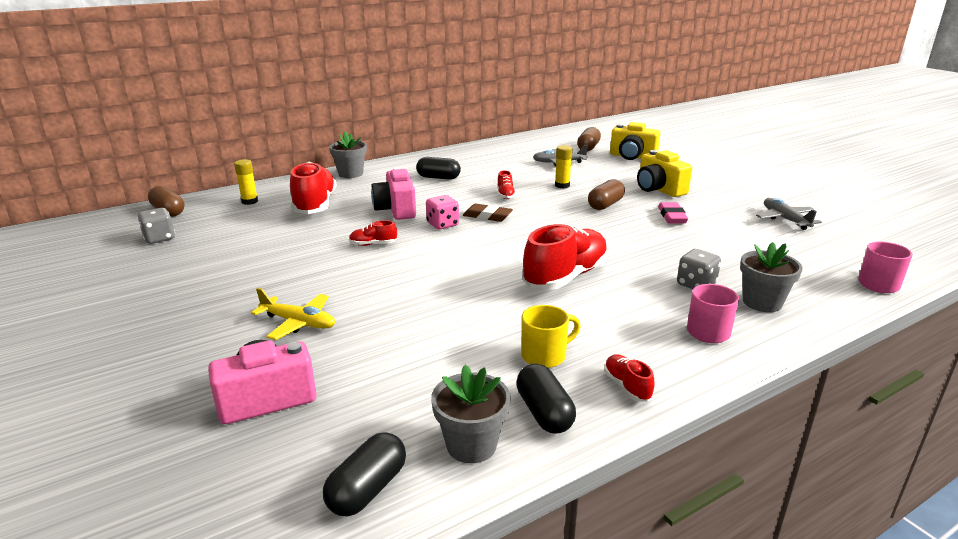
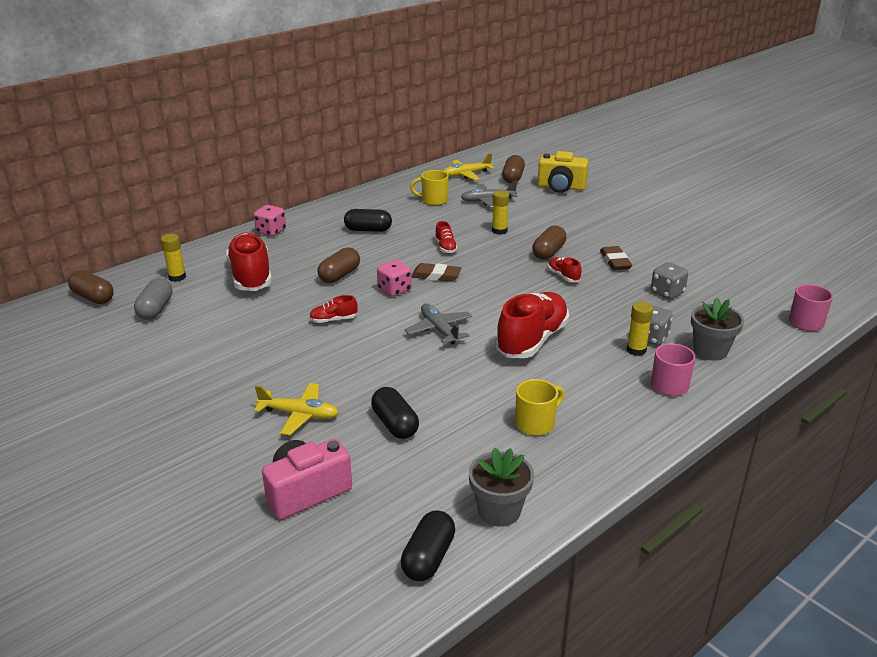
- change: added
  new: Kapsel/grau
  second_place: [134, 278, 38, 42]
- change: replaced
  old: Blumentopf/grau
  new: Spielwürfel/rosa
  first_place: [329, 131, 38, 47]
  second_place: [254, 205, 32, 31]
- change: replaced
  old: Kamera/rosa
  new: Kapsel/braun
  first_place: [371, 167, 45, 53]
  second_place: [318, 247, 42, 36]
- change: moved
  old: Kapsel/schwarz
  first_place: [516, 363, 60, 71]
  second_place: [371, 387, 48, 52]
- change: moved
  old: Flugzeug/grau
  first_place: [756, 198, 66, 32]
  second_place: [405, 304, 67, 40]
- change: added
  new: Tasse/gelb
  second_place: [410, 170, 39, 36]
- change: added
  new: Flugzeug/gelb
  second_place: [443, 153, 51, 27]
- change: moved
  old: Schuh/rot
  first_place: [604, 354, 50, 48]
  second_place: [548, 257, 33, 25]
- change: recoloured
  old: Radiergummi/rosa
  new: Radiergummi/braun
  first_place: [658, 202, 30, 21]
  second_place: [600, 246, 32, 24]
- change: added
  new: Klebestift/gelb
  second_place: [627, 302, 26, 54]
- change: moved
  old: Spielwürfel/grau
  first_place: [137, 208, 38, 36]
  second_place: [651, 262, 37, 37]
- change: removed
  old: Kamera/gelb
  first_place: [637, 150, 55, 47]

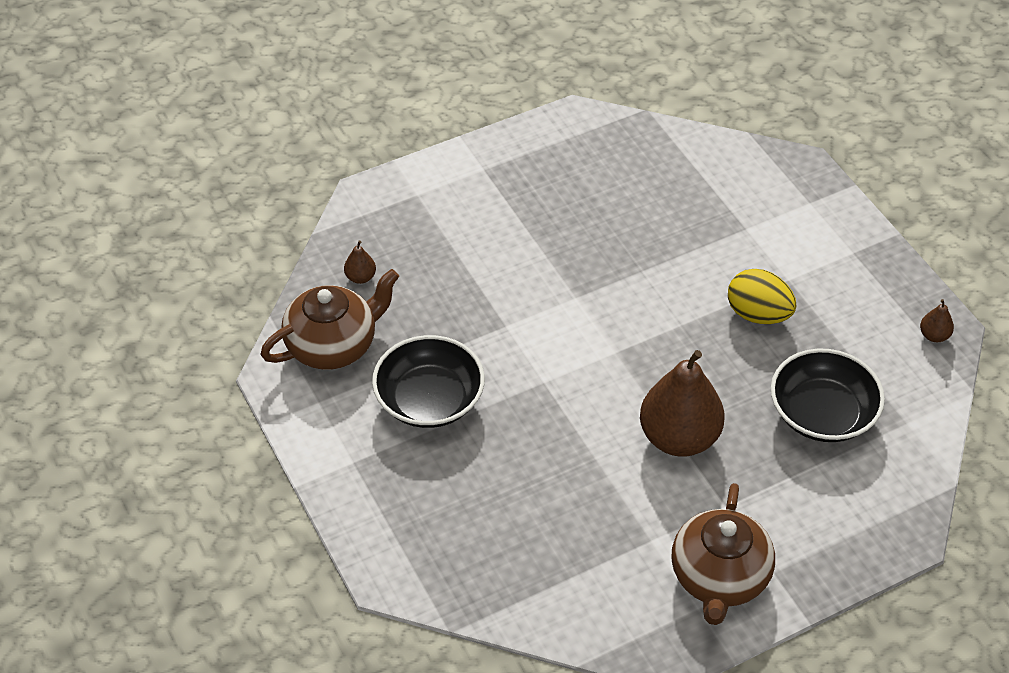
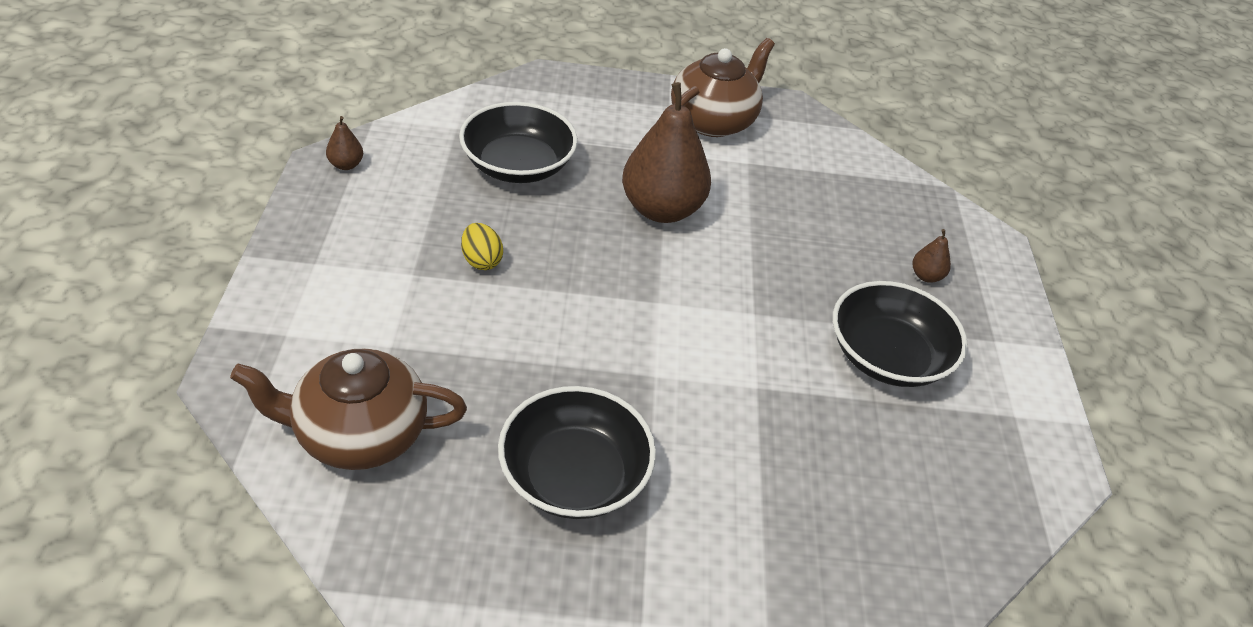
- change: moved
  old: Teekanne/braun
  first_place: [260, 269, 139, 101]
  second_place: [230, 348, 237, 122]
- change: resized
  old: Ei/gelb
  first_place: [728, 269, 68, 55]
  second_place: [461, 223, 42, 47]
  factor: 0.63
- change: added
  new: Schüssel/schwarz
  second_place: [498, 386, 158, 133]
- change: moved
  old: Birne/braun
  first_place: [344, 241, 32, 43]
  second_place: [912, 229, 39, 54]

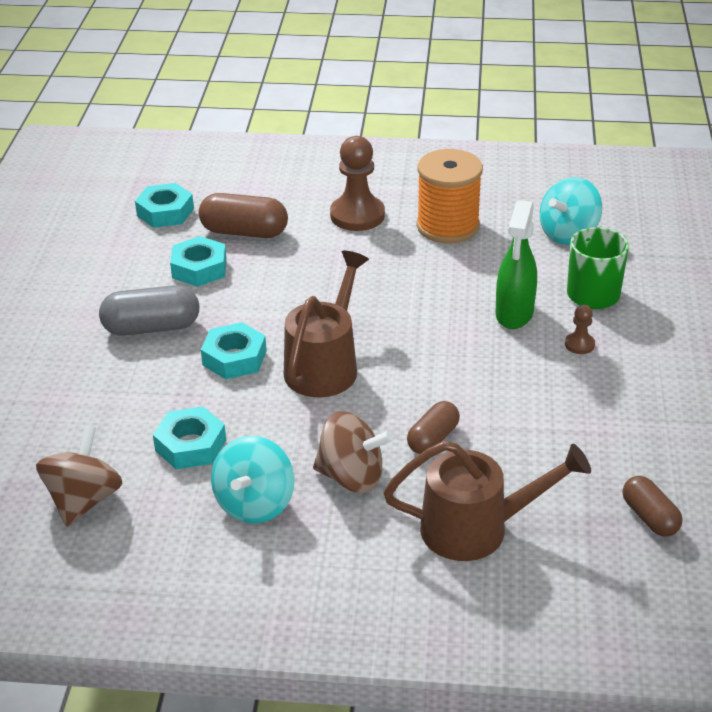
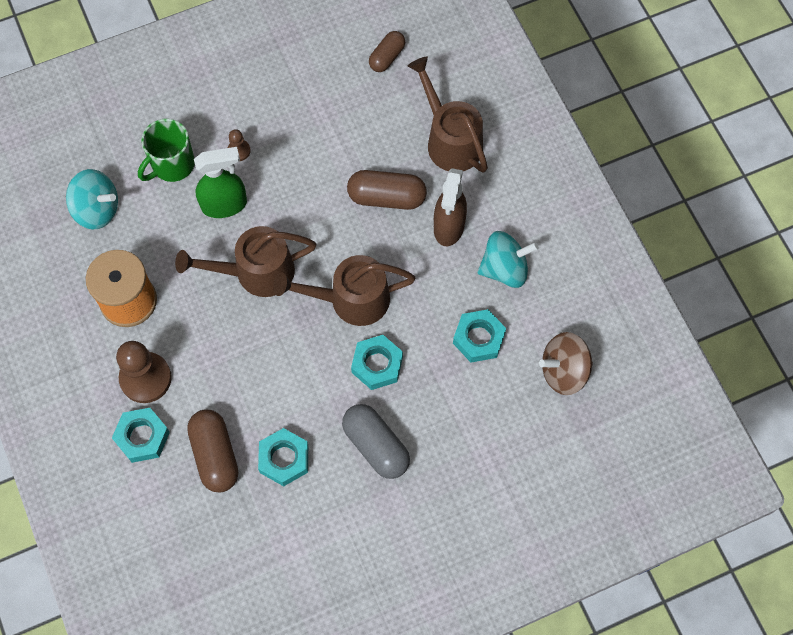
- change: moved
  old: Sechskantmutter/türkis
  first_place: [135, 183, 59, 45]
  second_place: [112, 408, 58, 55]
- change: added
  new: Gießkanne/braun
  second_place: [175, 226, 142, 71]
- change: resized
  old: Kapsel/braun
  first_place: [407, 401, 53, 53]
  second_place: [347, 170, 80, 40]
  factor: 1.57
- change: replaced
  old: Kreisel/braun
  new: Sprühflasche/braun
  first_place: [313, 411, 80, 82]
  second_place: [434, 168, 33, 78]

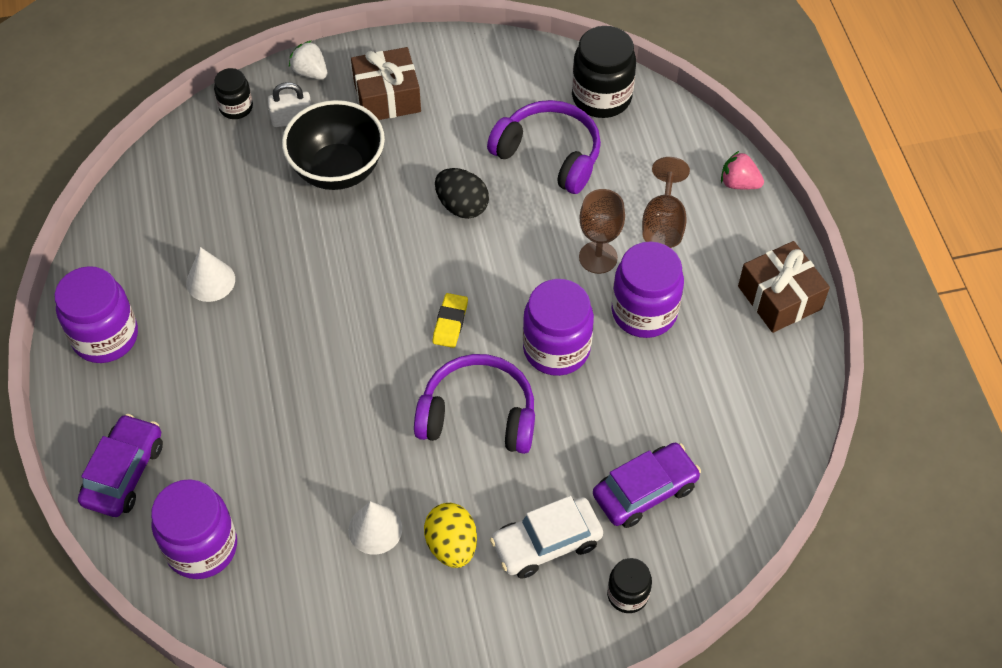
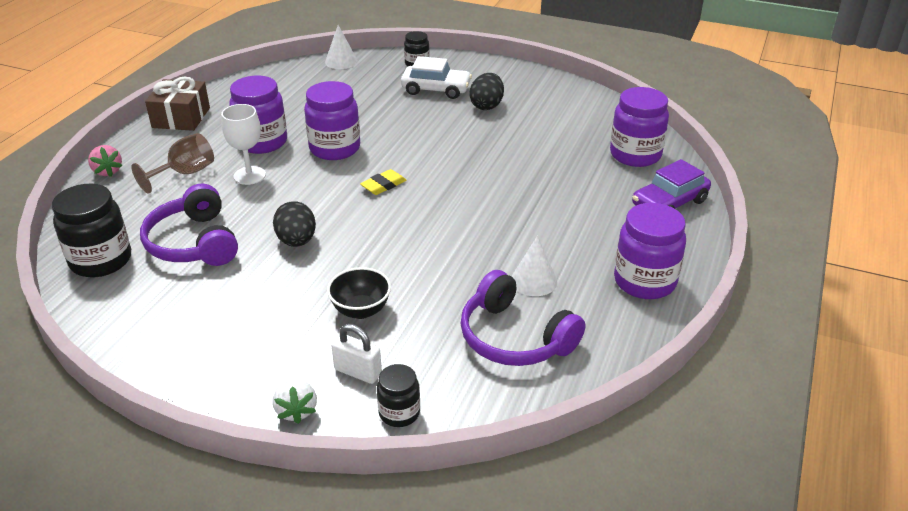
- change: recoloured
  old: Kelch/braun
  new: Kelch/weiß
  first_place: [579, 189, 46, 85]
  second_place: [221, 104, 45, 81]
- change: moved
  old: Kegel/weiß
  first_place: [348, 501, 54, 54]
  second_place: [325, 25, 33, 44]
- change: resized
  old: Schüssel/schwarz
  first_place: [282, 100, 103, 90]
  second_place: [327, 267, 64, 52]
  factor: 0.6
- change: moved
  old: Kopfhörer/lila
  first_place: [414, 354, 121, 100]
  second_place: [460, 270, 125, 96]
- change: recoloured
  old: Ei/gelb
  new: Ei/schwarz
  first_place: [424, 503, 53, 65]
  second_place: [470, 73, 34, 37]
- change: removed
  old: Geschenk/braun
  first_place: [351, 47, 70, 73]
- change: removed
  old: Auto/lila
  first_place: [593, 443, 108, 85]

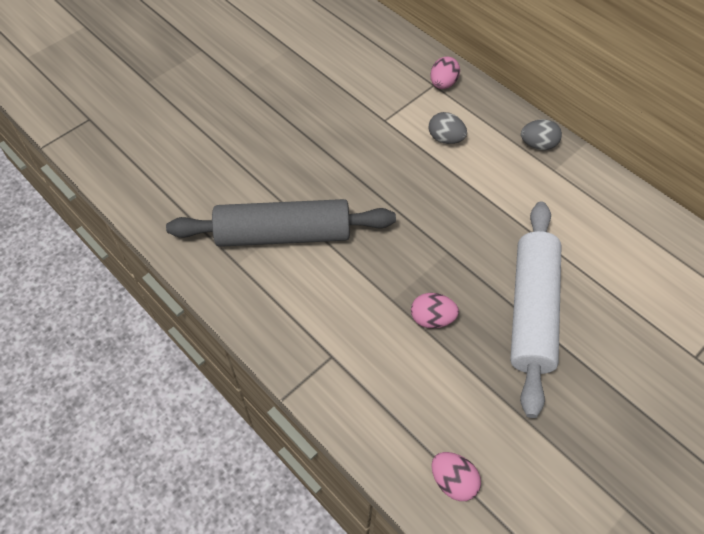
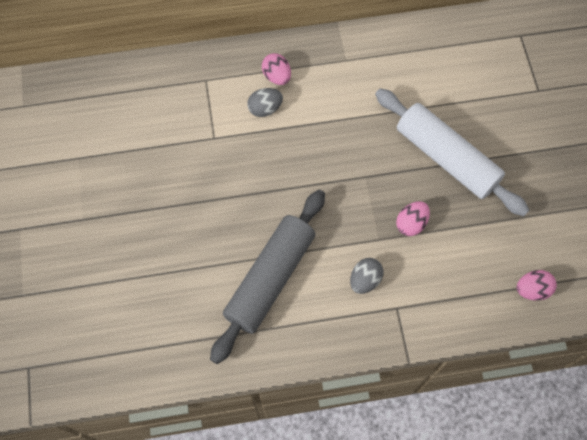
- change: moved
  old: Ei/rosa
  first_place: [430, 56, 30, 33]
  second_place: [262, 53, 29, 32]
- change: moved
  old: Ei/grau
  first_place: [521, 119, 41, 31]
  second_place: [350, 258, 34, 36]

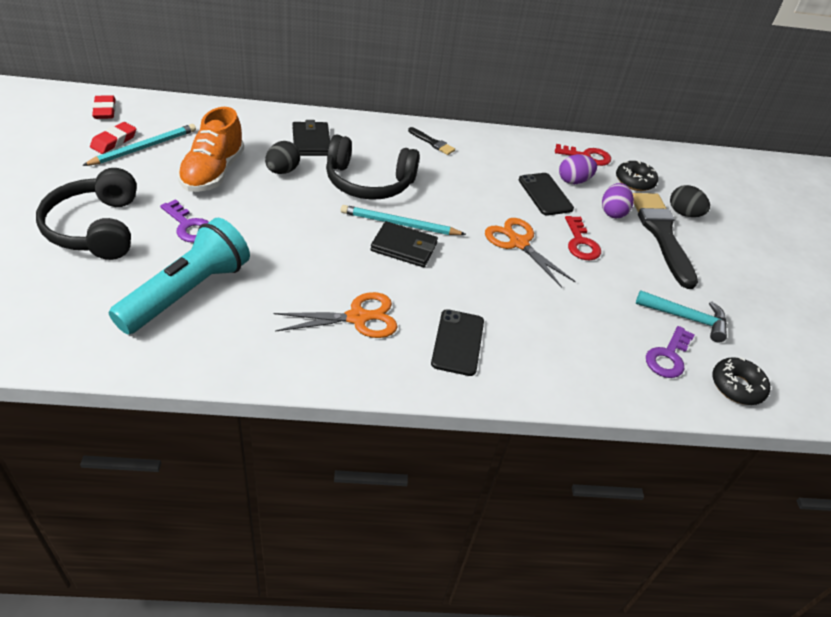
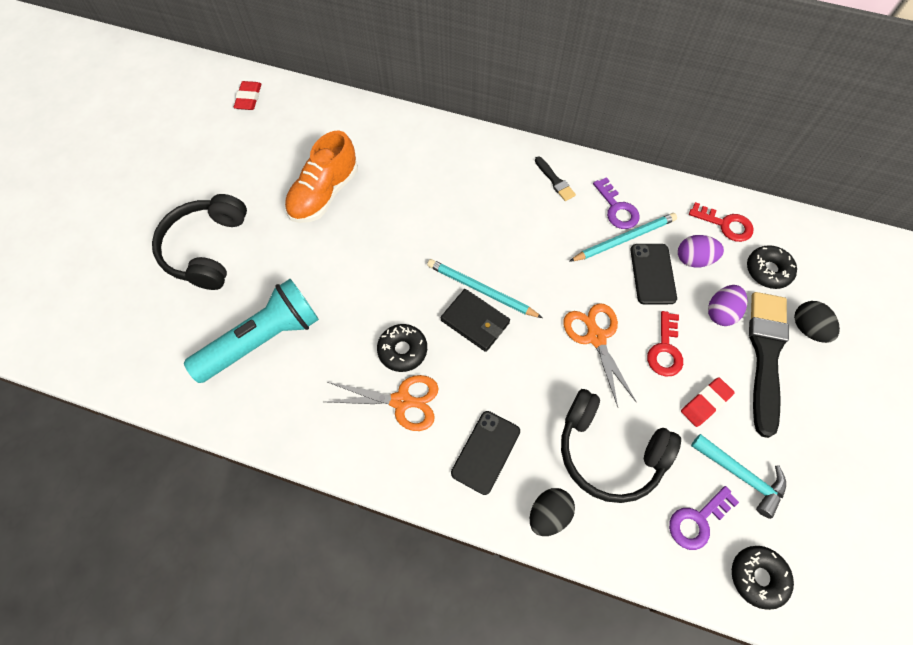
- change: added
  new: Donut/schwarz
  second_place: [377, 324, 50, 48]
- change: moved
  old: Ei/schwarz
  first_place: [265, 141, 35, 33]
  second_place: [530, 488, 45, 48]
- change: moved
  old: Kopfhörer/schwarz
  first_place: [326, 135, 94, 65]
  second_place: [561, 389, 120, 114]
- change: moved
  old: Bleistift/türkis
  first_place: [82, 124, 114, 42]
  second_place: [569, 213, 108, 49]
- change: moved
  old: Schlüssel/lila
  first_place: [160, 199, 49, 44]
  second_place: [593, 177, 47, 52]
- change: moved
  old: Radiergummi/rot
  first_place: [90, 122, 46, 32]
  second_place: [681, 377, 54, 50]
- change: removed
  old: Geldbörse/schwarz
  first_place: [292, 120, 38, 36]

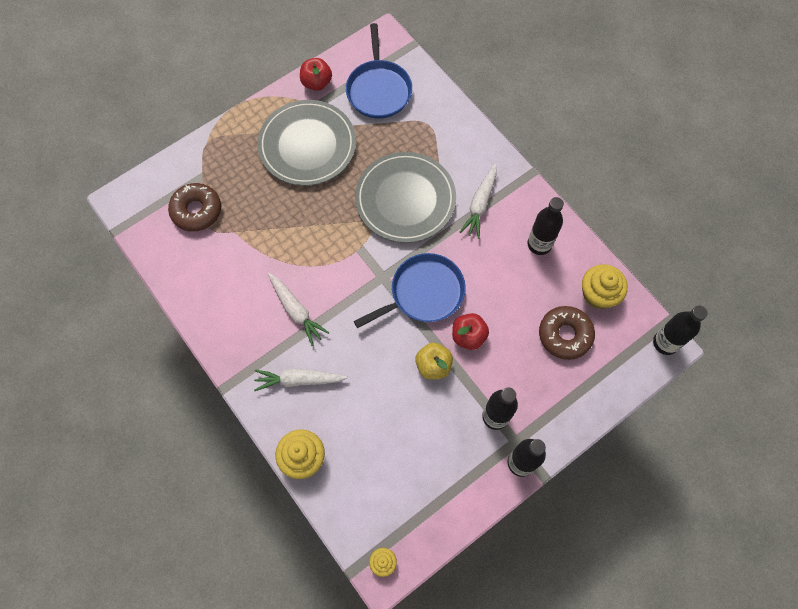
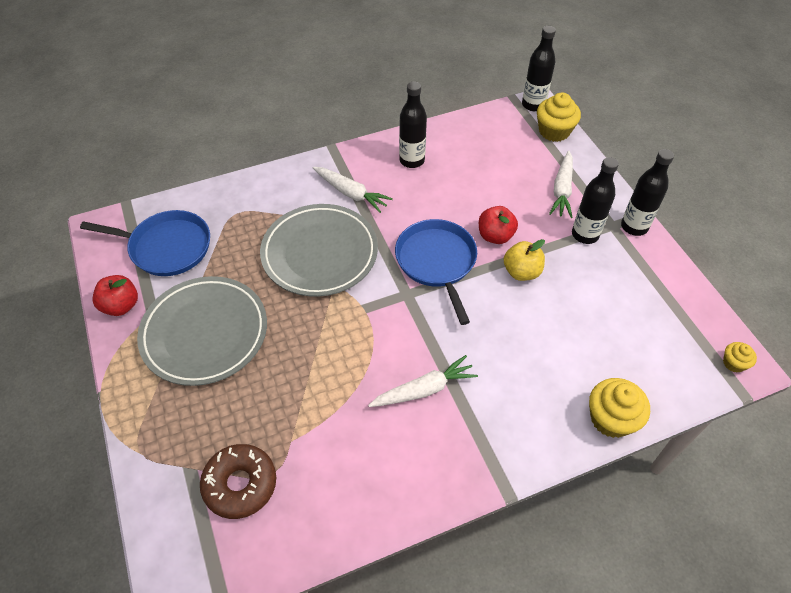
- change: moved
  old: Muffin/gelb
  first_place: [582, 264, 46, 45]
  second_place: [537, 92, 44, 50]
- change: moved
  old: Karotte/weiß
  first_place: [254, 369, 94, 22]
  second_place: [549, 151, 24, 67]
- change: removed
  old: Donut/braun
  first_place: [539, 306, 56, 54]

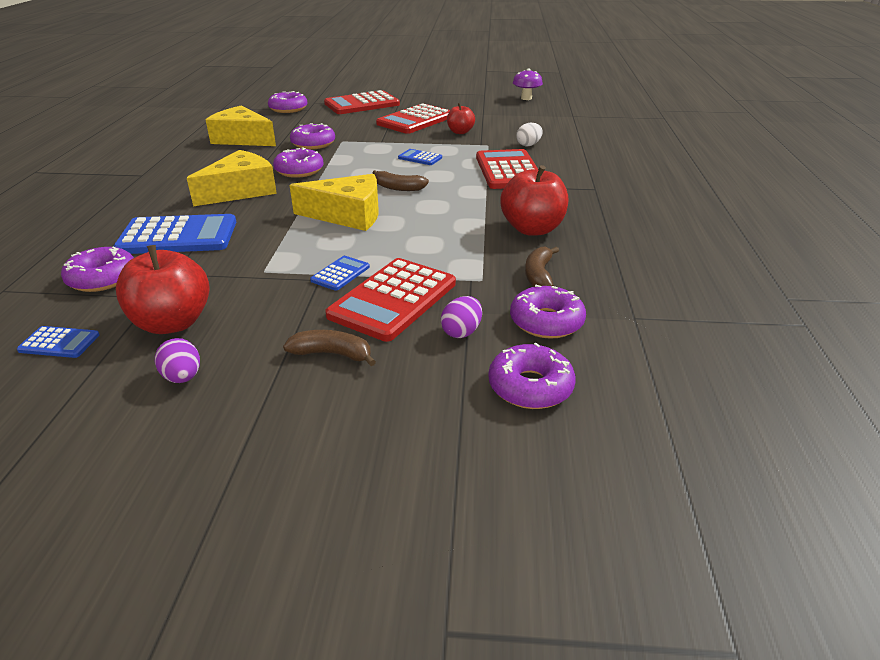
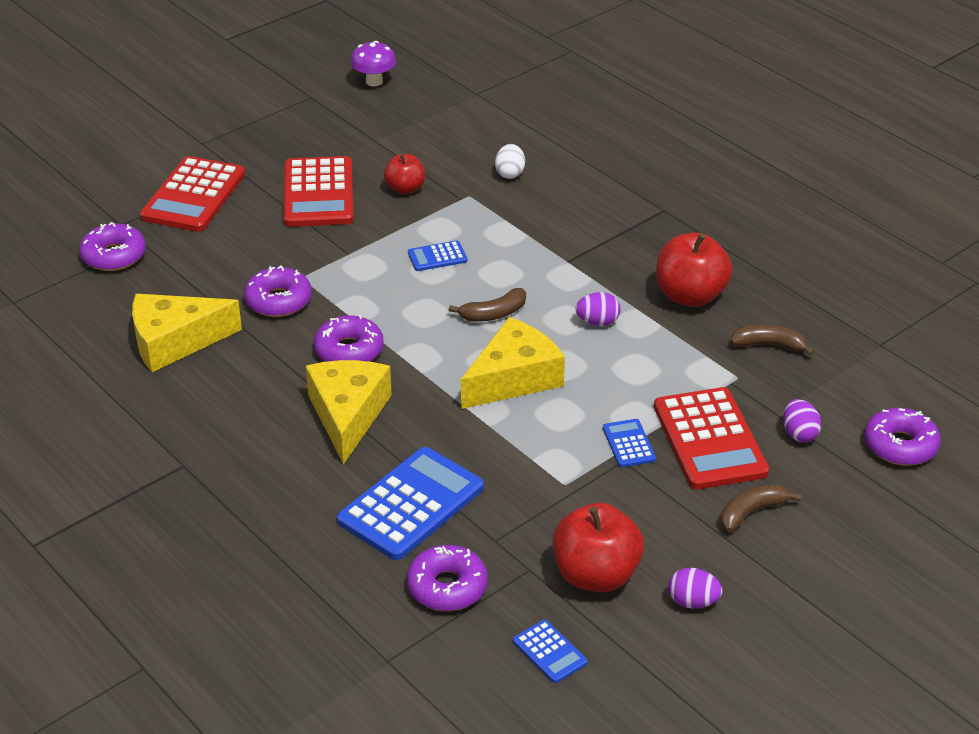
- change: turned
  old: Taschenrechner/blau
  first_place: [17, 326, 83, 32]
  second_place: [513, 620, 74, 63]
  degrees: 90
- change: added
  new: Ei/lila
  second_place: [576, 292, 44, 34]
- change: turned
  old: Banane/braun
  first_place: [525, 247, 34, 40]
  second_place: [730, 325, 85, 31]
  degrees: 135
- change: removed
  old: Taschenrechner/rot
  first_place: [476, 149, 62, 40]
- change: removed
  old: Donut/lila
  first_place: [510, 285, 76, 54]

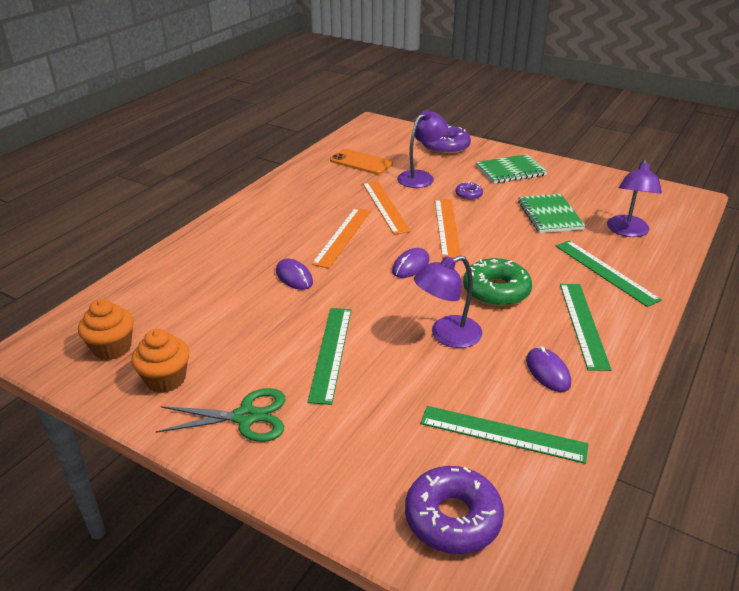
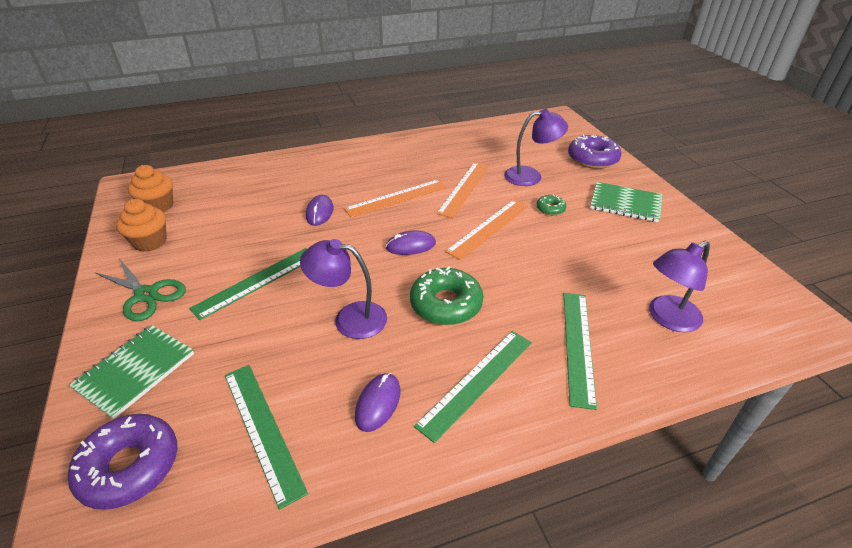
- change: moved
  old: Notizbuch/grün
  first_place: [518, 194, 67, 39]
  second_place: [69, 325, 125, 94]
- change: recoloured
  old: Donut/lila
  new: Donut/grün
  first_place: [455, 182, 28, 18]
  second_place: [536, 194, 30, 21]
- change: removed
  old: Handy/orange
  first_place: [330, 149, 63, 26]

